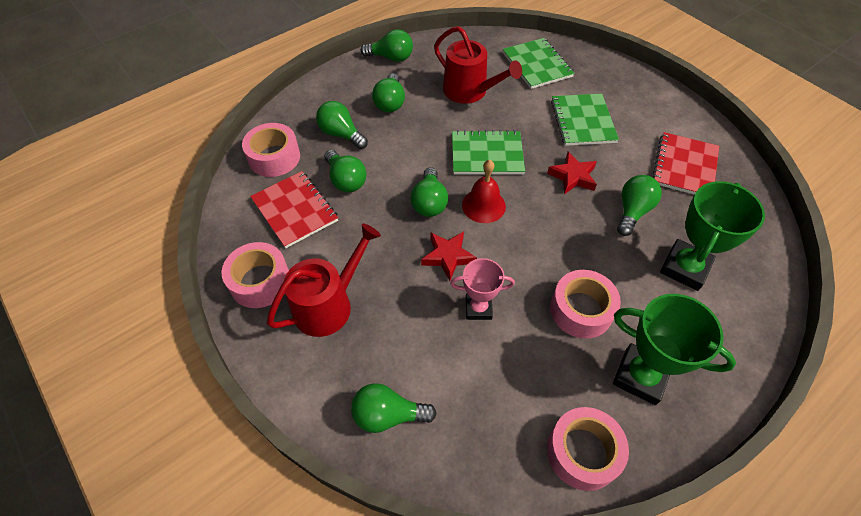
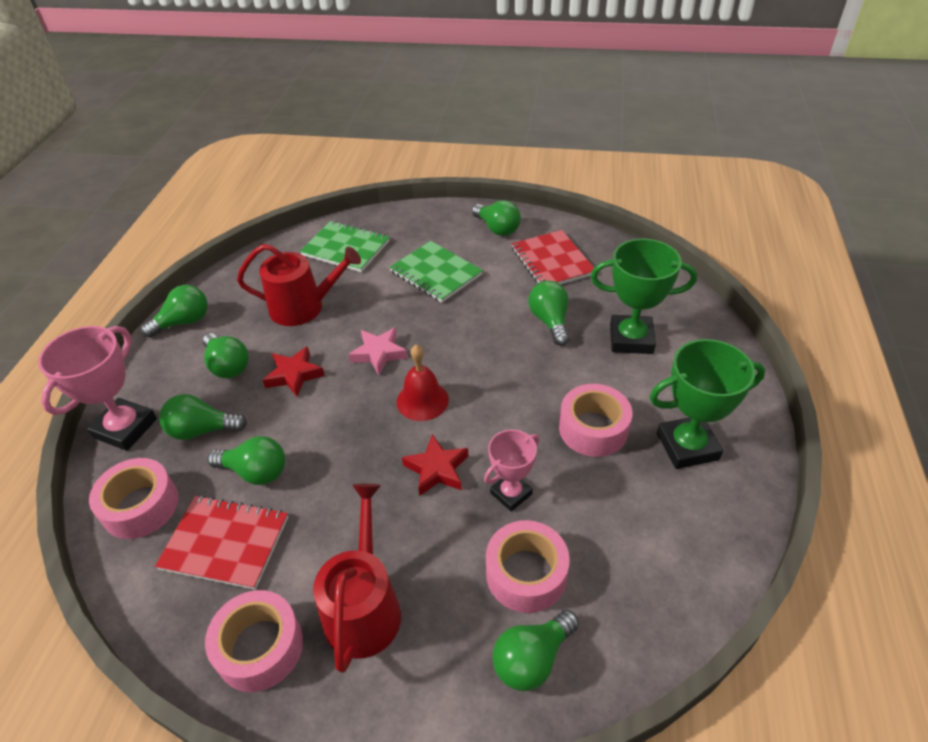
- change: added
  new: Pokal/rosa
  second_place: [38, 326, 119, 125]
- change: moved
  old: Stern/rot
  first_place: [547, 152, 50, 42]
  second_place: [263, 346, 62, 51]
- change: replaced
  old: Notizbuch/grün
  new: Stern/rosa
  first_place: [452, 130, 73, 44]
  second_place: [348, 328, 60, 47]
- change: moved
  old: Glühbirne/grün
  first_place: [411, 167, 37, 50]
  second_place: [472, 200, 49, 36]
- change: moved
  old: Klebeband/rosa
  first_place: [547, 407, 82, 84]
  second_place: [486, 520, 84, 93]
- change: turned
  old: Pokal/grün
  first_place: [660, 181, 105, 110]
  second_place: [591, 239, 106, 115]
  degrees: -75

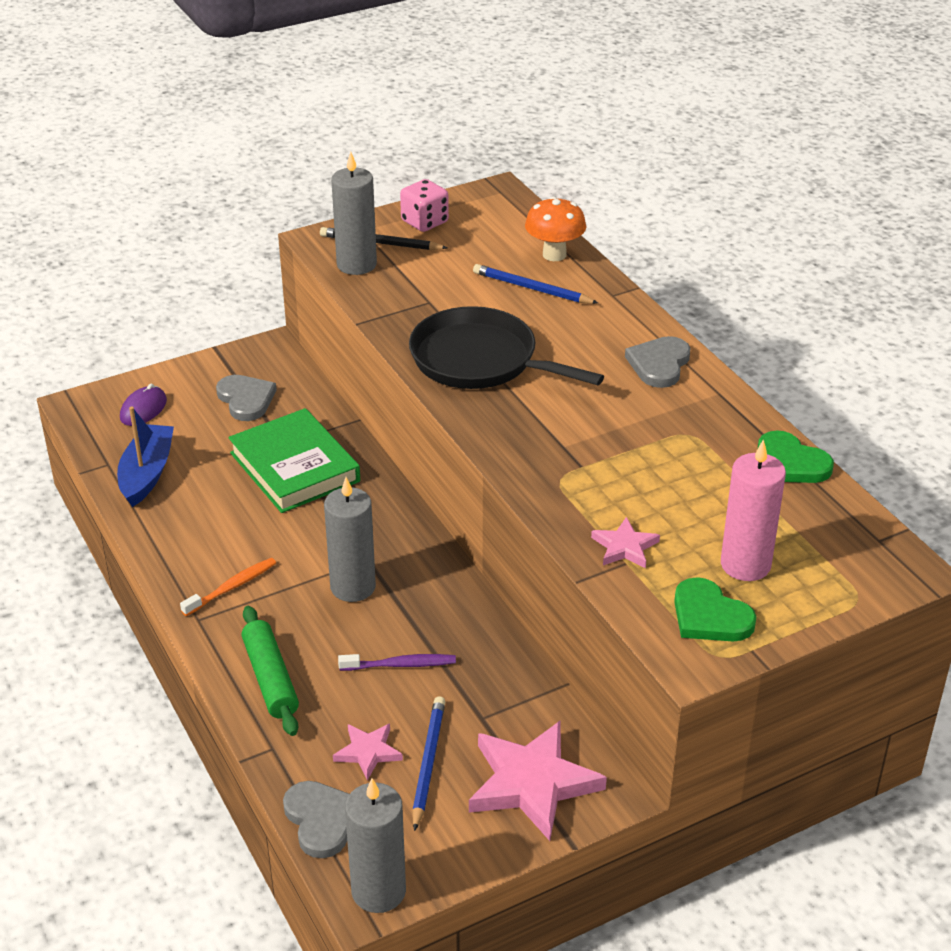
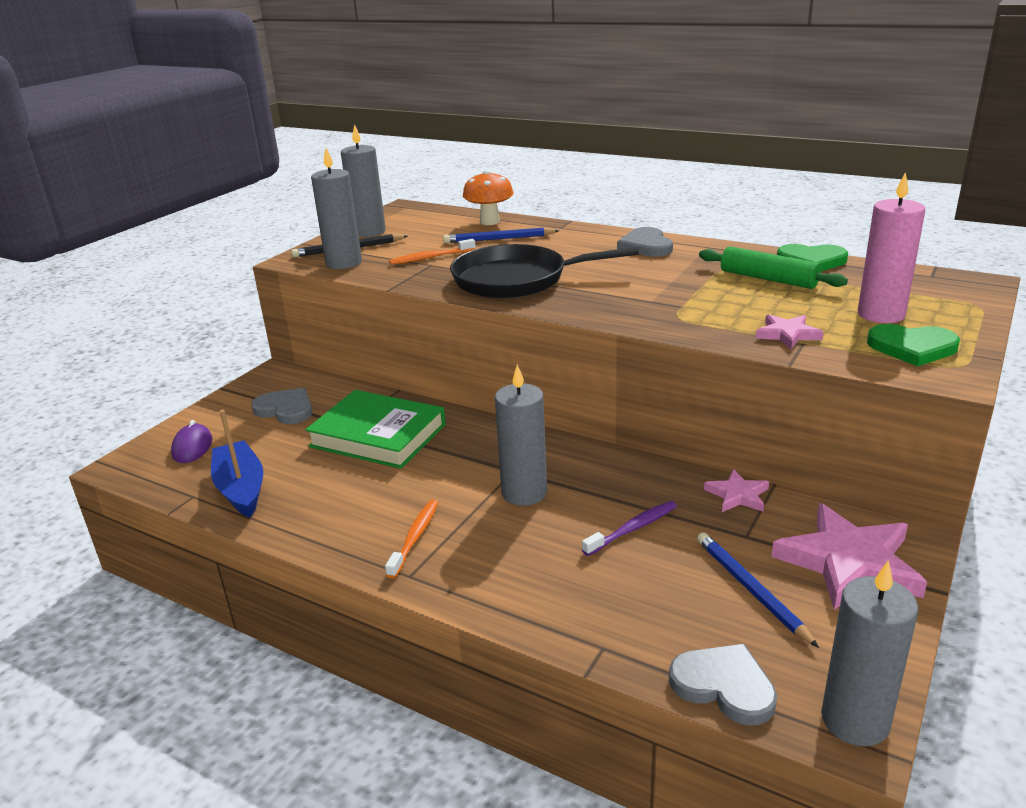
- change: replaced
  old: Spielwürfel/rosa
  new: Kerze/grau
  first_place: [400, 179, 49, 53]
  second_place: [341, 124, 45, 113]
- change: added
  new: Zahnbürste/orange
  second_place: [389, 239, 87, 26]
- change: moved
  old: Nudelholz/grün
  first_place: [242, 606, 57, 130]
  second_place: [699, 246, 149, 43]
- change: moved
  old: Stern/rosa
  first_place: [333, 723, 70, 57]
  second_place: [704, 469, 65, 43]

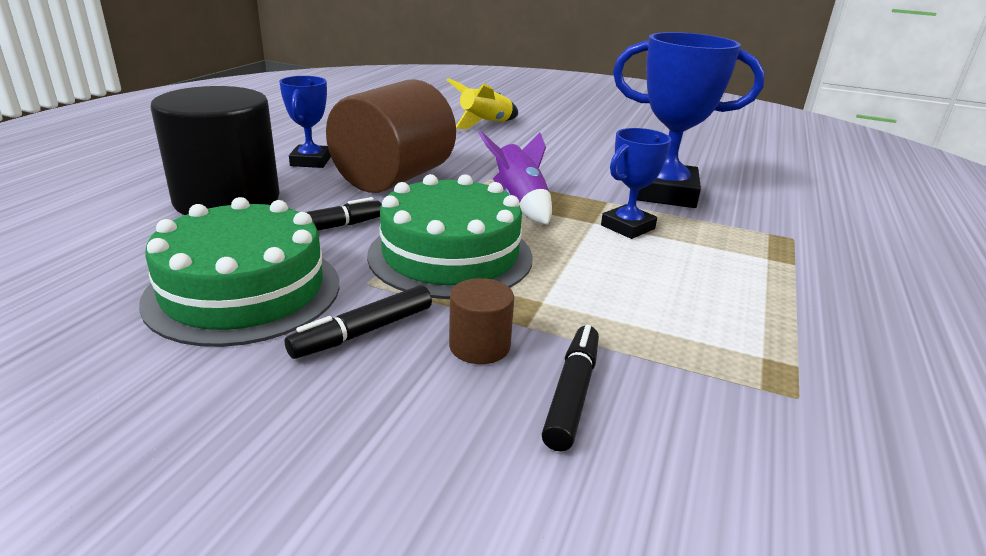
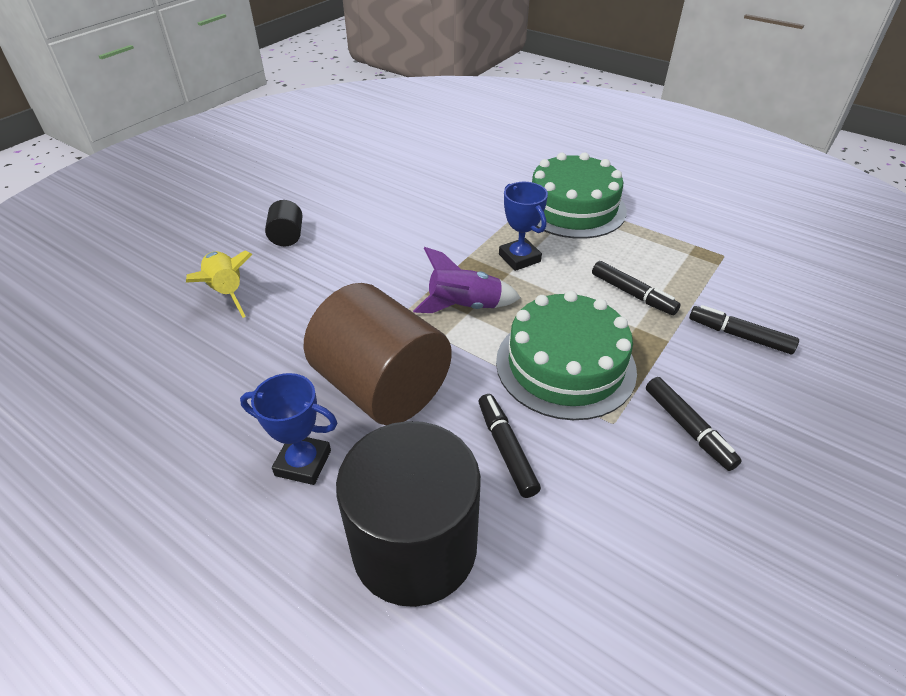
- change: added
  new: Vollzylinder/schwarz
  second_place: [265, 200, 38, 47]
- change: moved
  old: Kuchen/grün
  first_place: [139, 197, 200, 150]
  second_place: [532, 152, 95, 87]
- change: added
  new: Filzstift/schwarz
  second_place: [592, 261, 89, 54]
- change: removed
  old: Vollzylinder/braun
  first_place: [449, 278, 65, 86]
- change: removed
  old: Pokal/blau
  first_place: [613, 32, 152, 176]

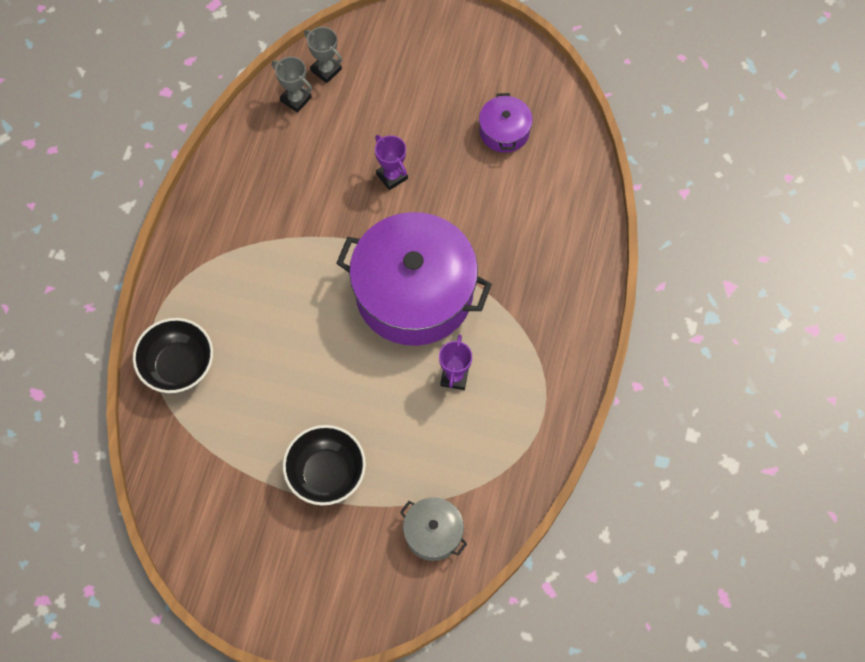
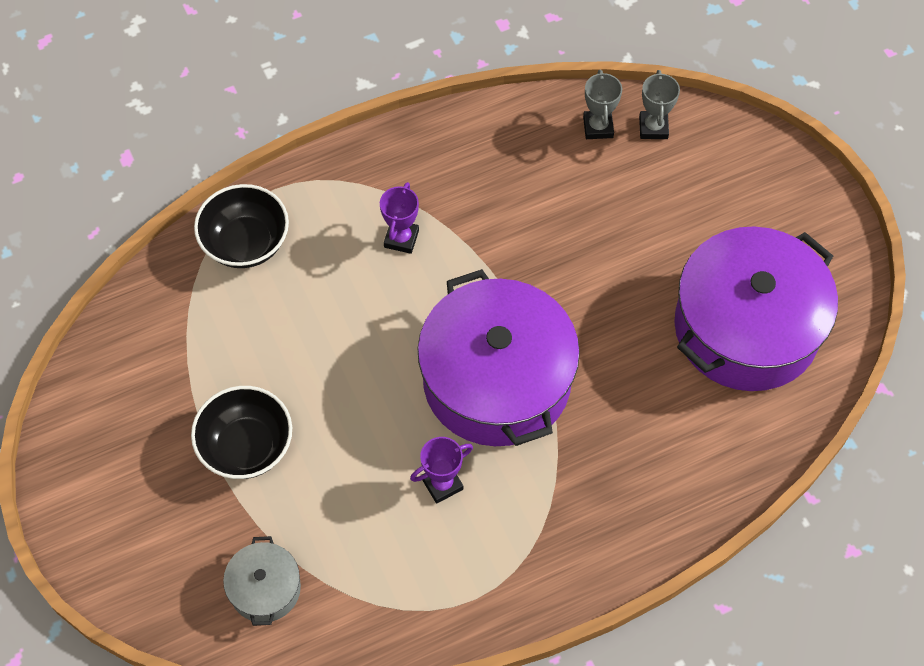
- change: moved
  old: Pokal/lila
  first_place: [375, 135, 33, 55]
  second_place: [380, 182, 39, 72]
- change: resized
  old: Kochtopf/lila
  first_place: [479, 93, 54, 60]
  second_place: [674, 226, 164, 165]
  factor: 2.22

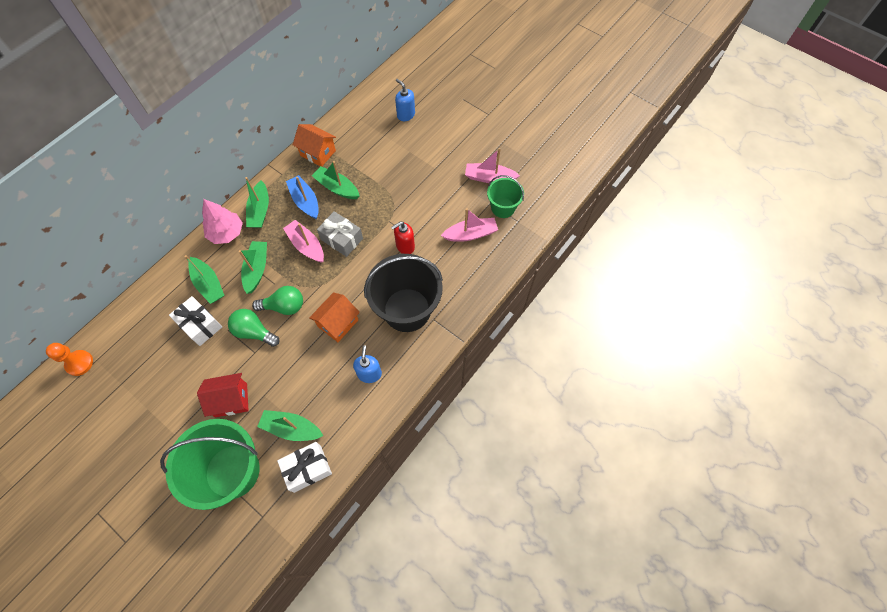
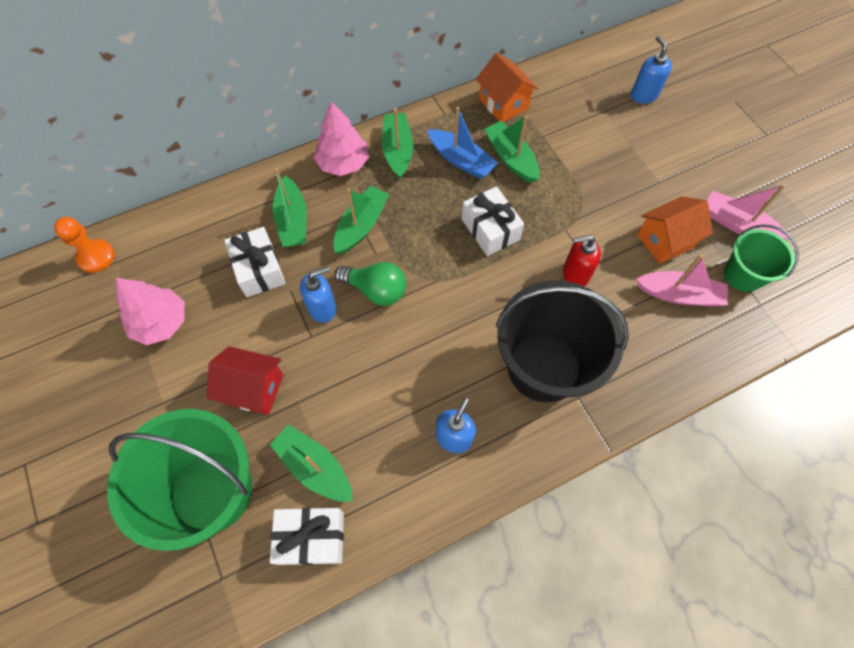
- change: added
  new: Baum/rosa
  second_place: [116, 278, 69, 67]
- change: replaced
  old: Glühbirne/grün
  new: Seifenspender/blau
  first_place: [228, 309, 52, 38]
  second_place: [300, 267, 37, 56]
- change: turned
  old: Boot/grün
  first_place: [245, 177, 24, 51]
  second_place: [382, 108, 31, 71]
  degrees: 150
- change: turned
  old: Boot/blau
  first_place: [286, 175, 33, 44]
  second_place: [428, 107, 70, 72]
  degrees: 135
- change: recoloured
  old: Geschenk/grau
  new: Geschenk/weiß
  first_place: [317, 211, 46, 46]
  second_place: [461, 186, 63, 70]
- change: moved
  old: Haus/orange
  first_place: [309, 292, 51, 50]
  second_place: [637, 196, 76, 68]
- change: removed
  old: Boot/rosa
  first_place: [283, 220, 41, 43]

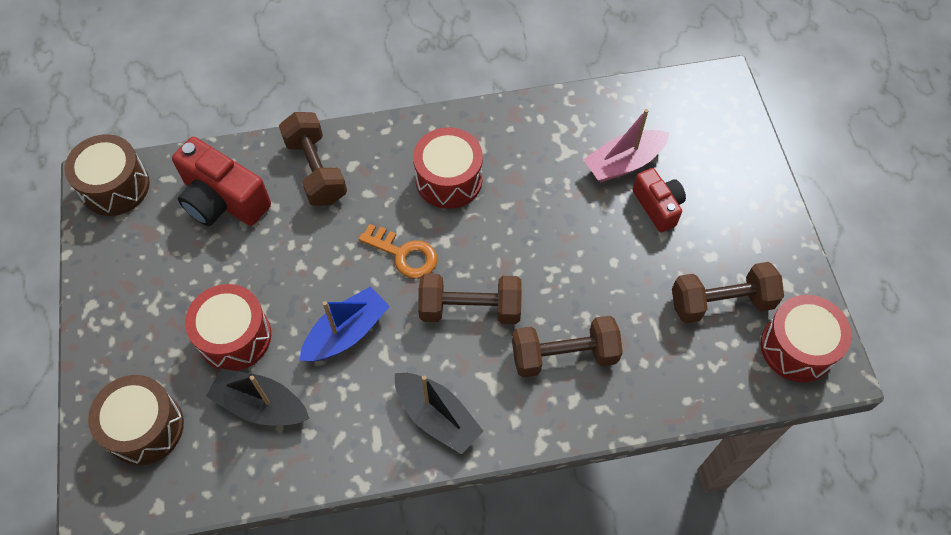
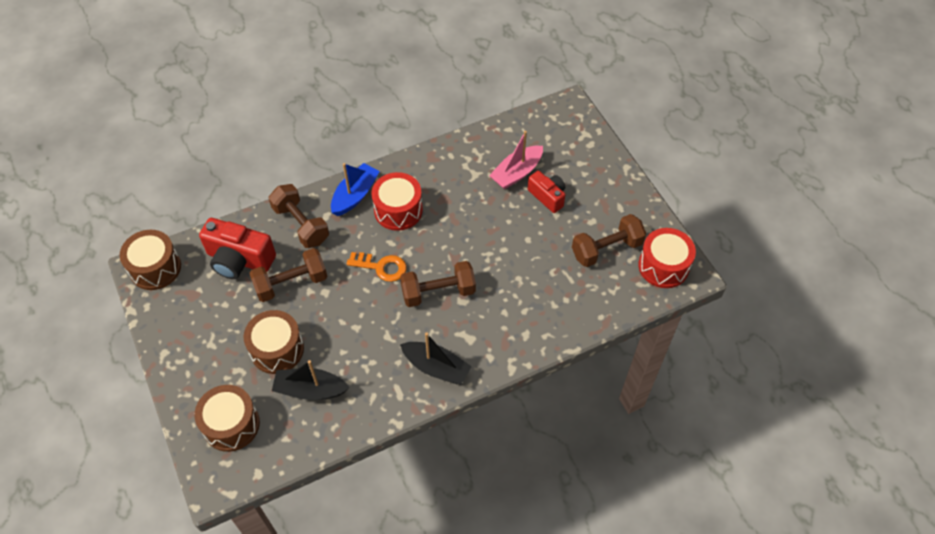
- change: recoloured
  old: Trommel/rot
  new: Trommel/braun
  first_place: [185, 284, 86, 87]
  second_place: [243, 310, 61, 64]
- change: moved
  old: Hantel/braun
  first_place: [512, 316, 111, 62]
  second_place: [249, 248, 78, 54]
- change: moved
  old: Boot/blau
  first_place: [299, 286, 91, 76]
  second_place: [331, 163, 49, 53]

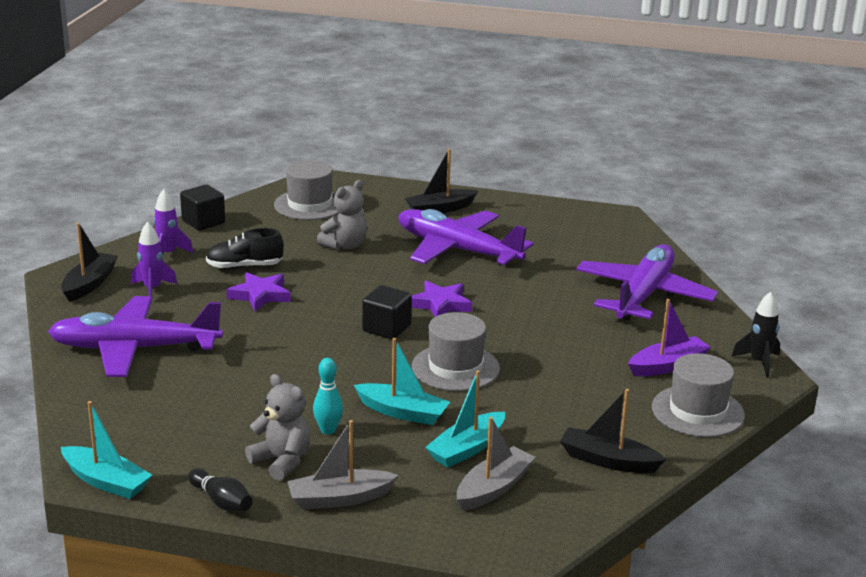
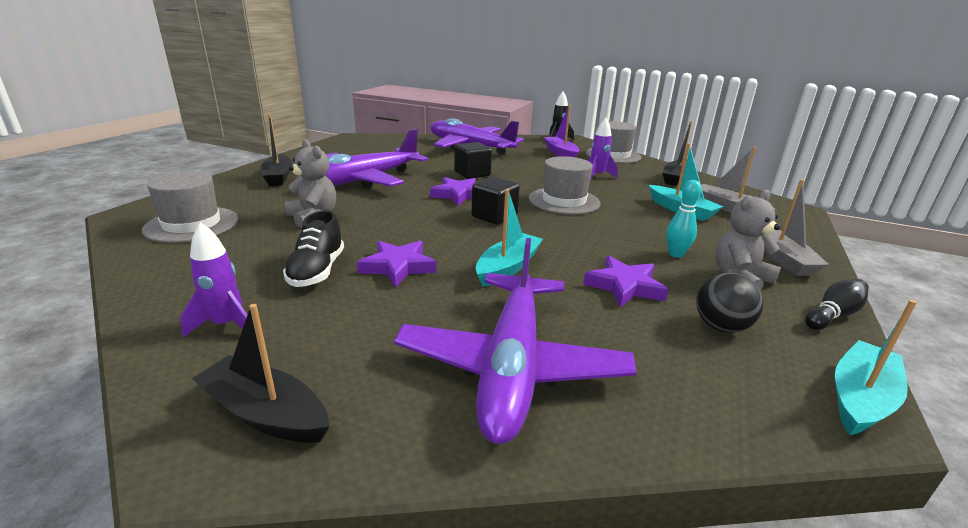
- change: moved
  old: Kubus/schwarz
  first_place: [180, 184, 45, 47]
  second_place: [454, 142, 38, 37]
- change: moved
  old: Boot/türkis
  first_place: [354, 338, 96, 87]
  second_place: [476, 189, 67, 98]
- change: added
  new: Stern/lila
  second_place: [583, 256, 85, 51]
- change: moved
  old: Rakete/lila
  first_place: [131, 221, 46, 76]
  second_place: [587, 118, 31, 62]
- change: added
  new: Ball/schwarz
  second_place: [696, 272, 67, 61]

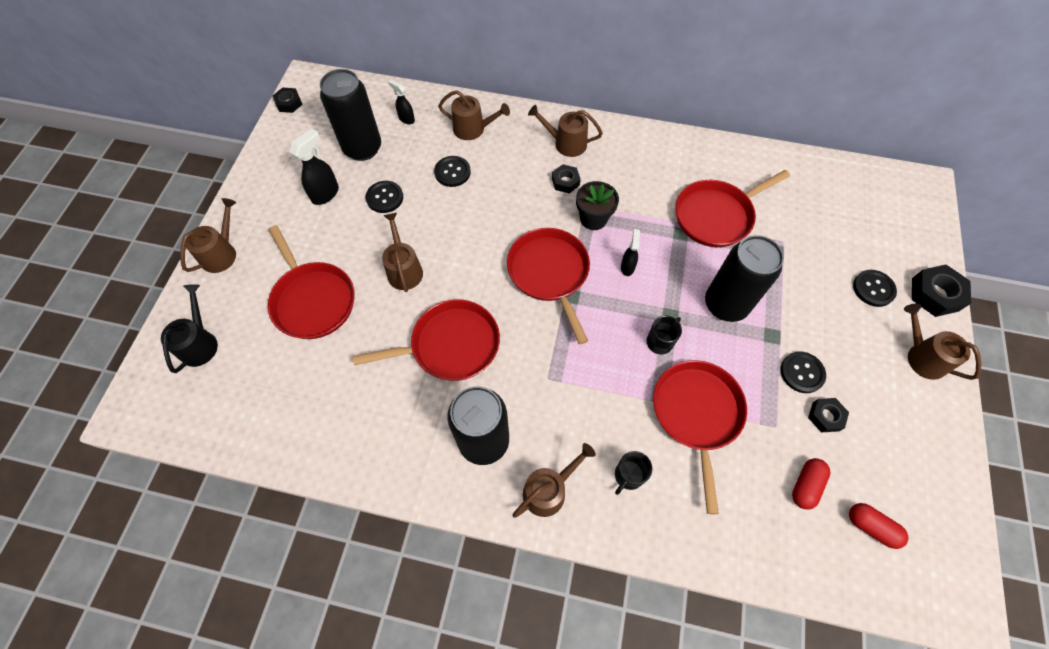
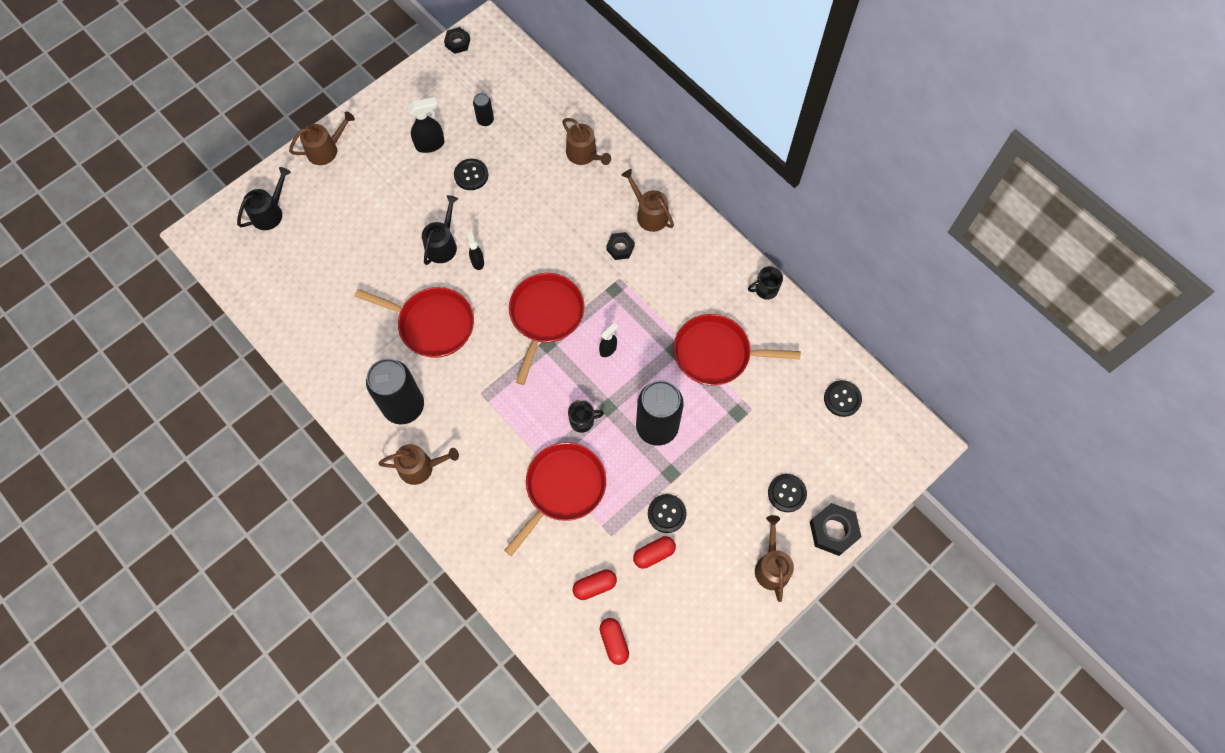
- change: recoloured
  old: Gießkanne/braun
  new: Gießkanne/schwarz
  first_place: [382, 213, 41, 79]
  second_place: [422, 195, 36, 70]
- change: moved
  old: Sprühflasche/schwarz
  first_place: [388, 79, 27, 45]
  second_place: [467, 231, 17, 39]
- change: resized
  old: Dose/schwarz
  first_place: [320, 69, 61, 92]
  second_place: [473, 93, 21, 33]
  factor: 0.45
- change: replaced
  old: Sechskantmutter/schwarz
  new: Kapsel/rot
  first_place: [808, 398, 41, 35]
  second_place: [633, 536, 43, 33]
- change: moved
  old: Tasse/schwarz
  first_place: [615, 451, 37, 44]
  second_place: [748, 266, 35, 34]
- change: moved
  old: Knopf/schwarz
  first_place: [434, 156, 37, 31]
  second_place: [824, 380, 38, 37]
- change: removed
  old: Pfanne/rot
  first_place: [268, 225, 86, 114]
- change: removed
  old: Blumentopf/schwarz
  first_place: [576, 181, 43, 49]

